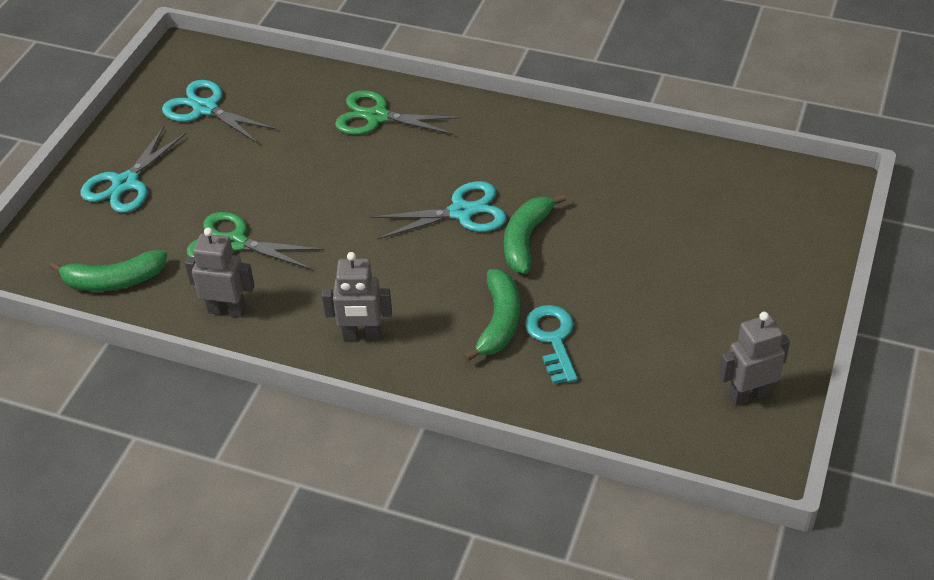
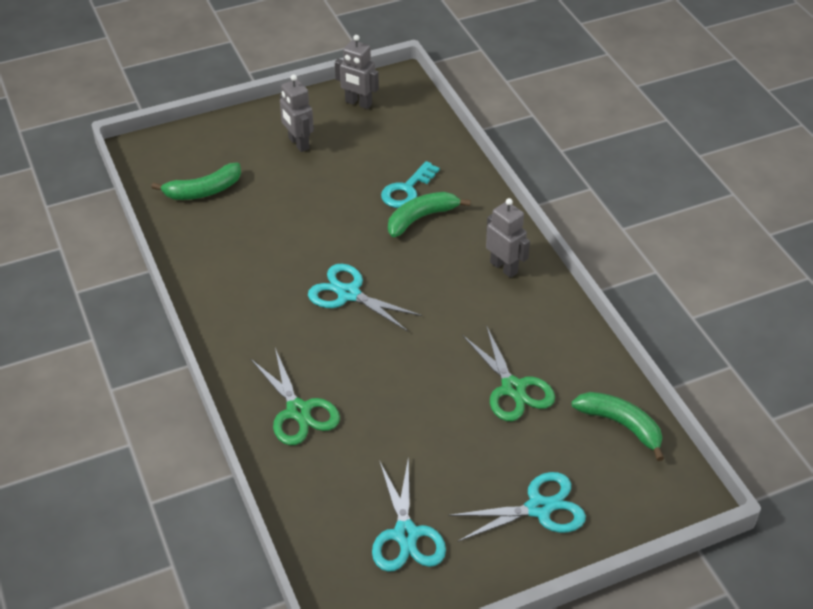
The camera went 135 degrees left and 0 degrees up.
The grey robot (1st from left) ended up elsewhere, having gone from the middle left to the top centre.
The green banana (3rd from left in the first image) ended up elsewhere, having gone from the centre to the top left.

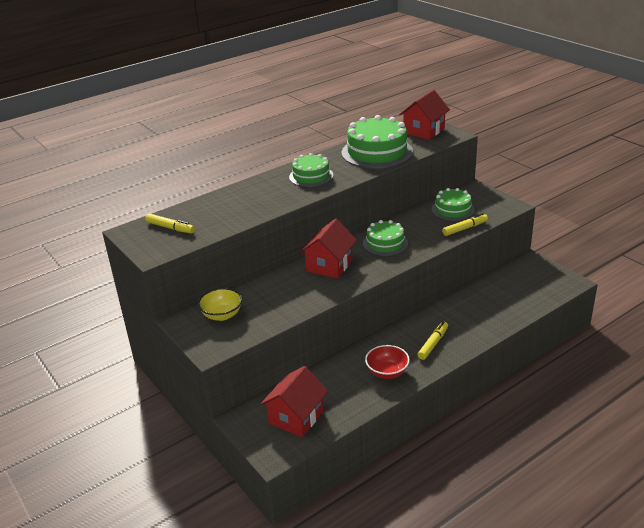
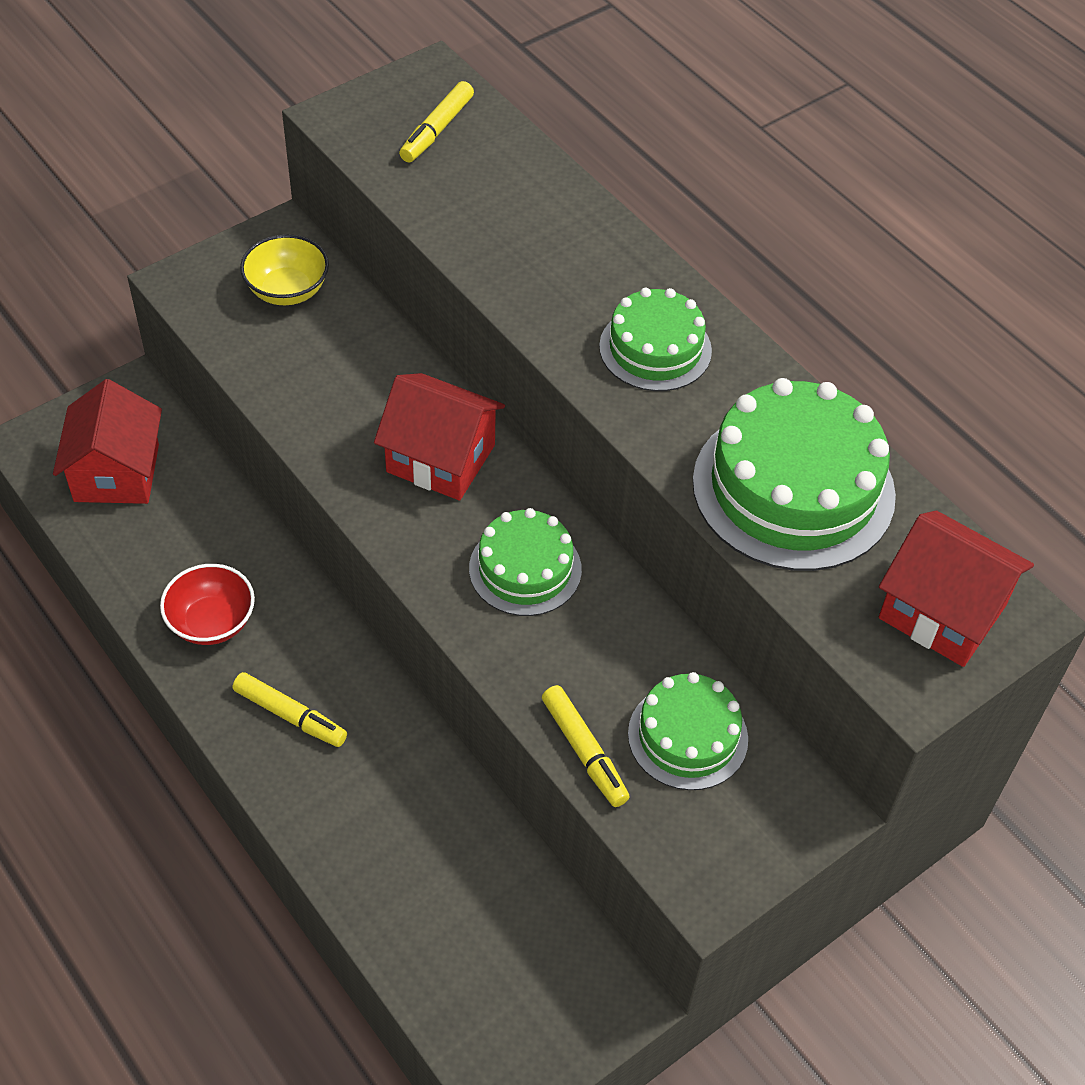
The camera went 85 degrees right and 20 degrees up.
The red house (1st from left) at the bottom centre ended up facing another way, 60 degrees clockwise from before.

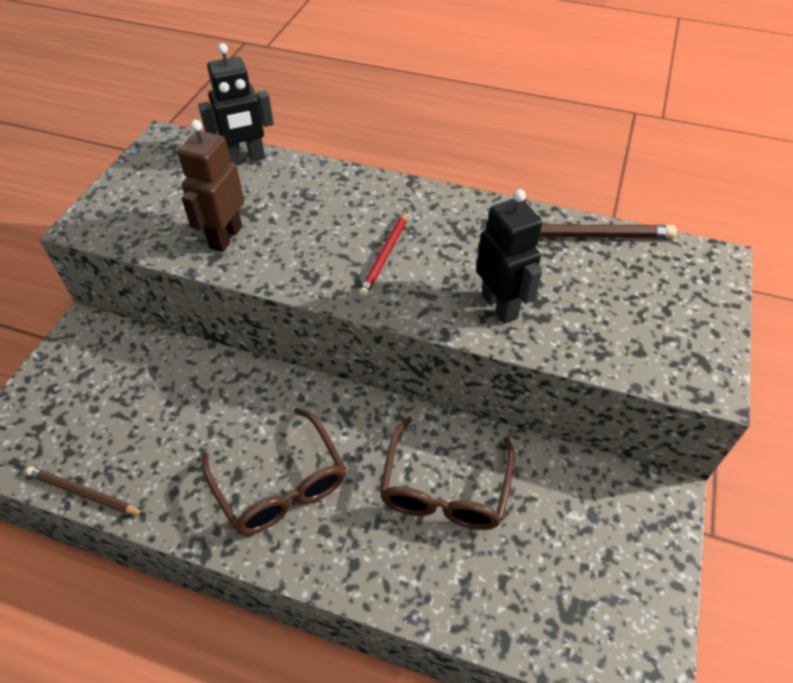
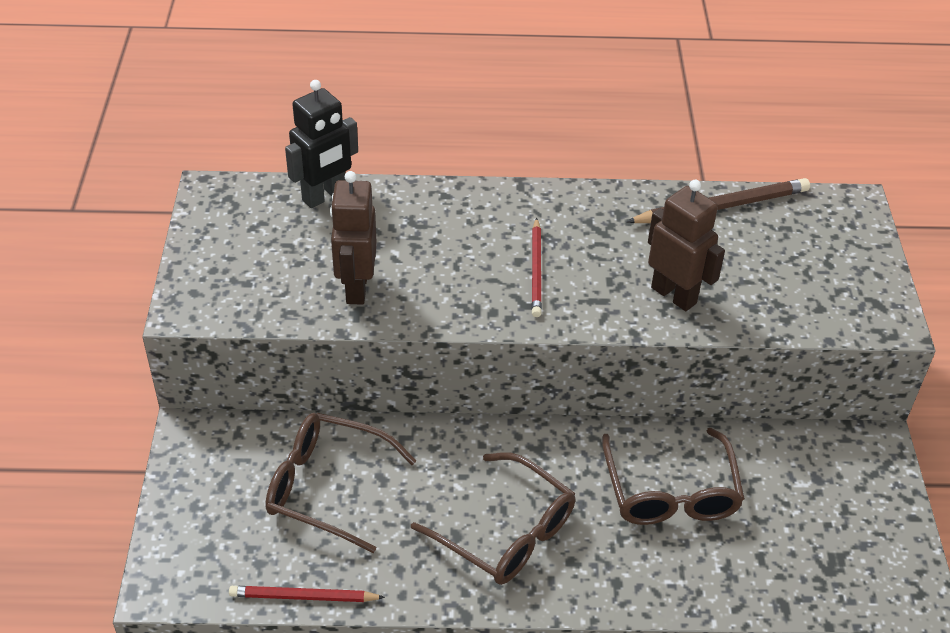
The camera went 20 degrees left and 5 degrees down.
The second view gained the brown glasses (1st from left) at the bottom centre.
What was the brown pencil (1st from left) at the bottom left turned into the red pencil (1st from left) at the bottom left.
What was the black robot (2nd from left) at the centre turned into the brown robot (2nd from left) at the middle right.

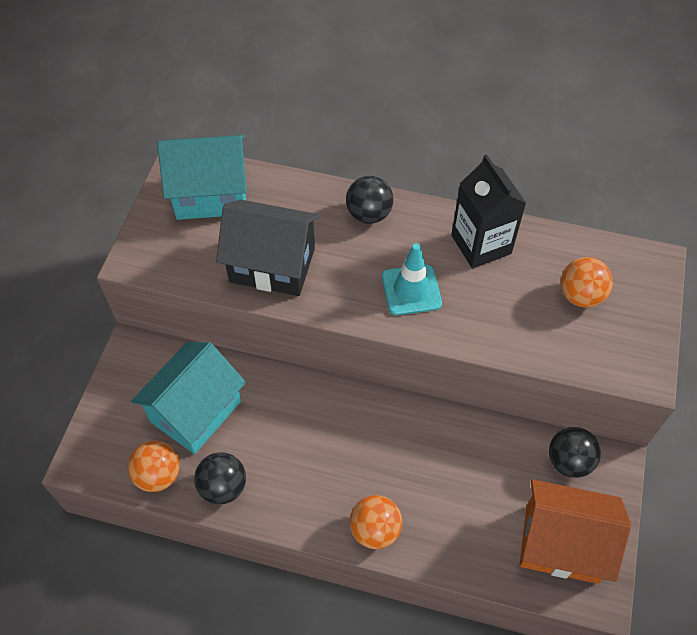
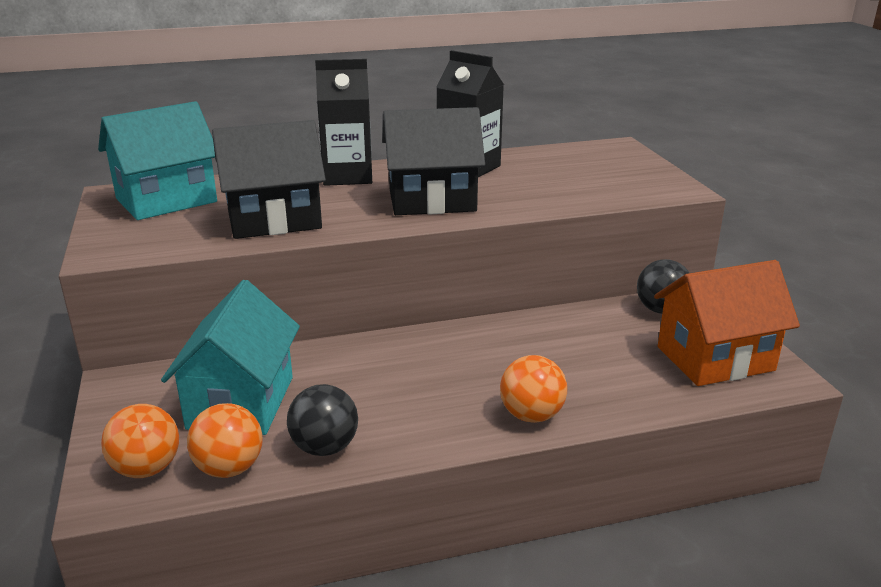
The camera went 30 degrees left and 30 degrees down.
The orange ball (3rd from left in the first image) ended up elsewhere, having gone from the middle right to the bottom left.
Where the black ball (2nd from left) stood at the top centre, the black carton (1st from left) came to stand at the top centre.
Where the turquoise traffic cone stood at the centre, the black house (2nd from left) came to stand at the top centre.

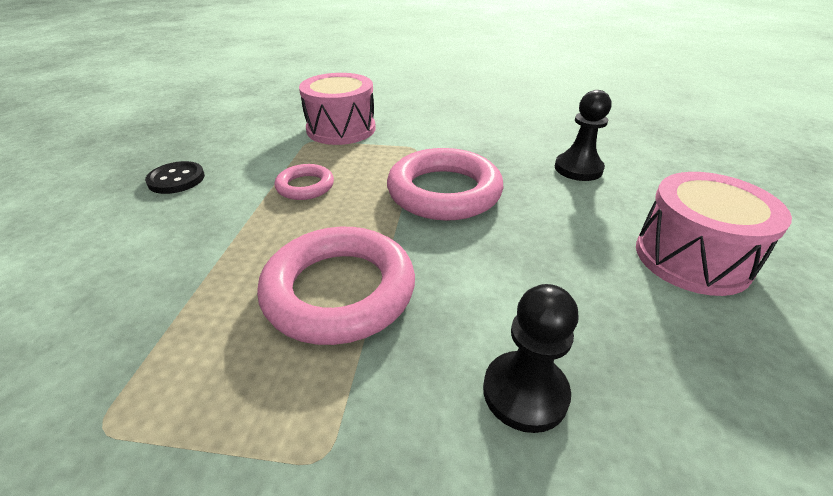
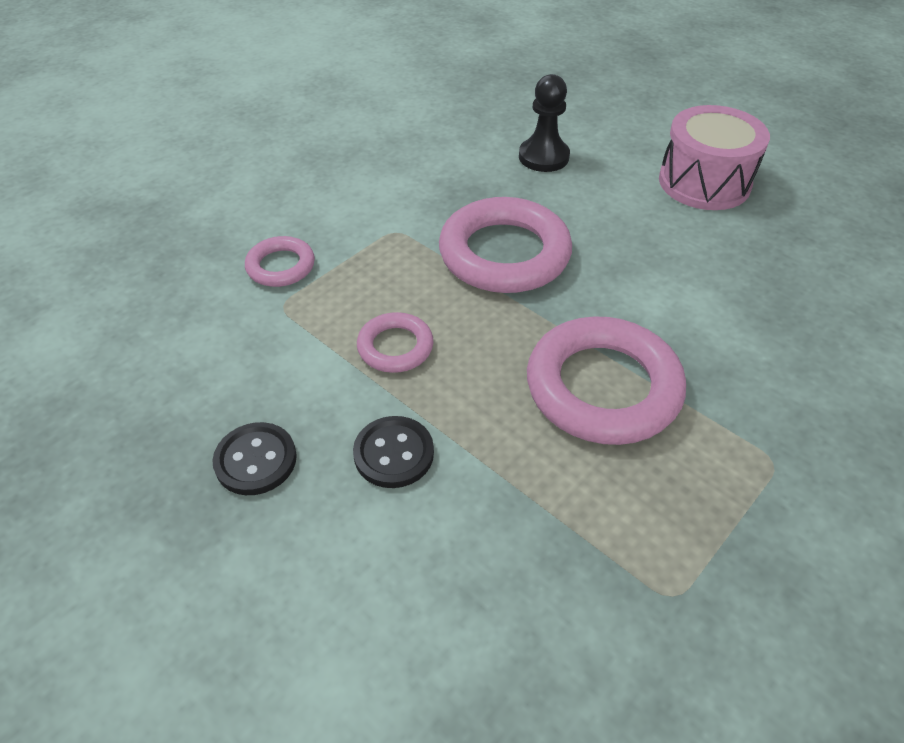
The camera went 55 degrees left and 10 degrees up.
The second view lost the black pawn (1st from left) at the bottom centre.
The second view gained the black button (2nd from left) at the centre.
Where the pink drum (1st from left) stood at the top centre, the pink ring (1st from left) came to stand at the middle left.

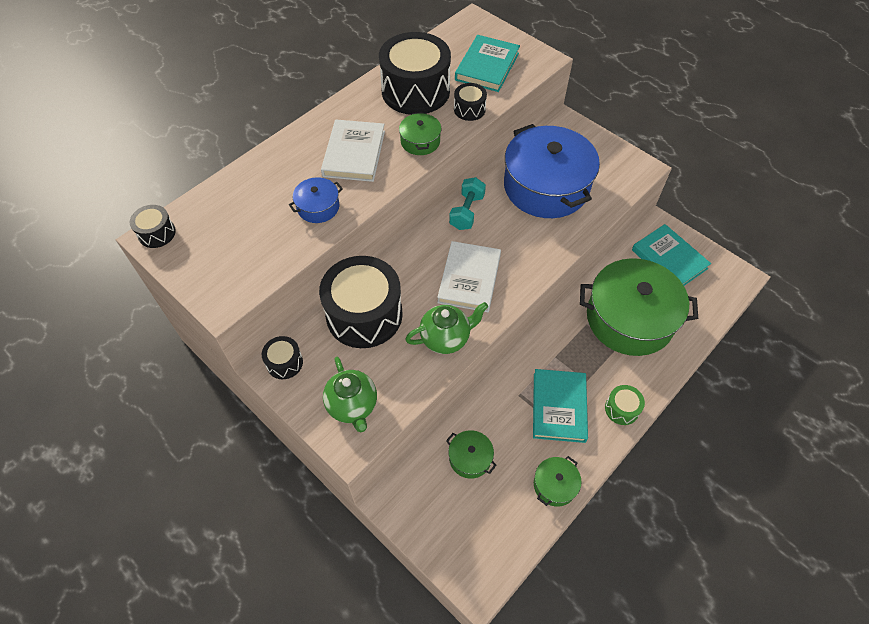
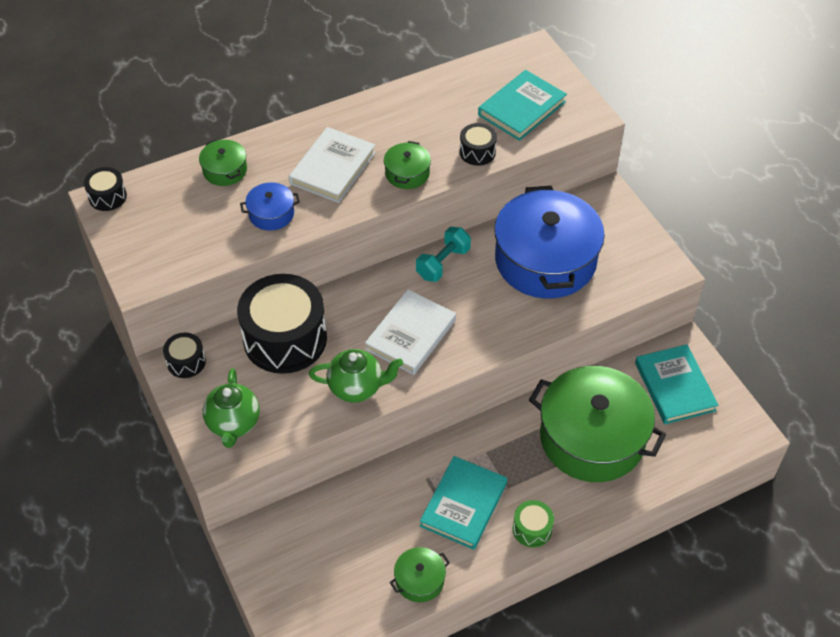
The camera went 20 degrees right and 5 degrees down.
The second view lost the black drum (4th from left) at the top centre.
The green pot (2nd from left in the first image) ended up elsewhere, having gone from the bottom centre to the top left.

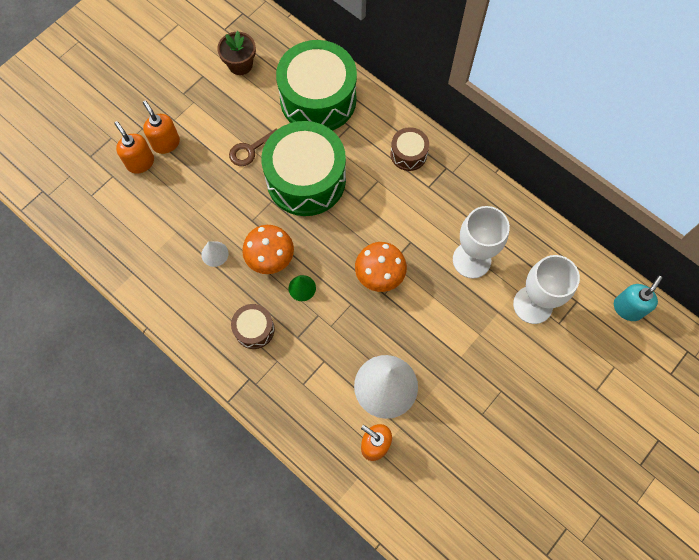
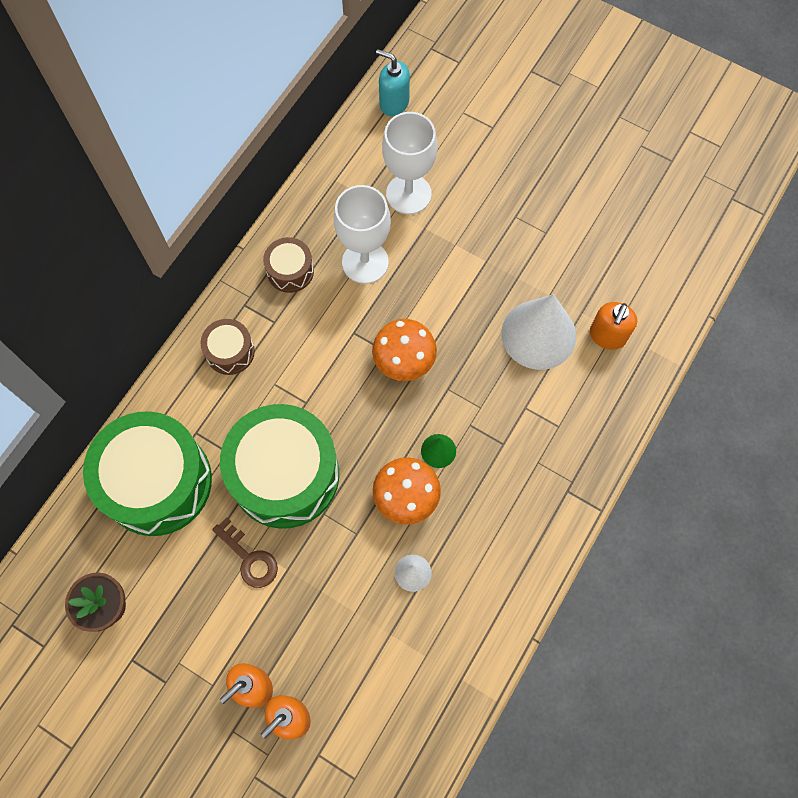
The camera went 100 degrees left and 0 degrees up.
The brown drum (1st from left in the first image) ended up elsewhere, having gone from the centre to the top centre.

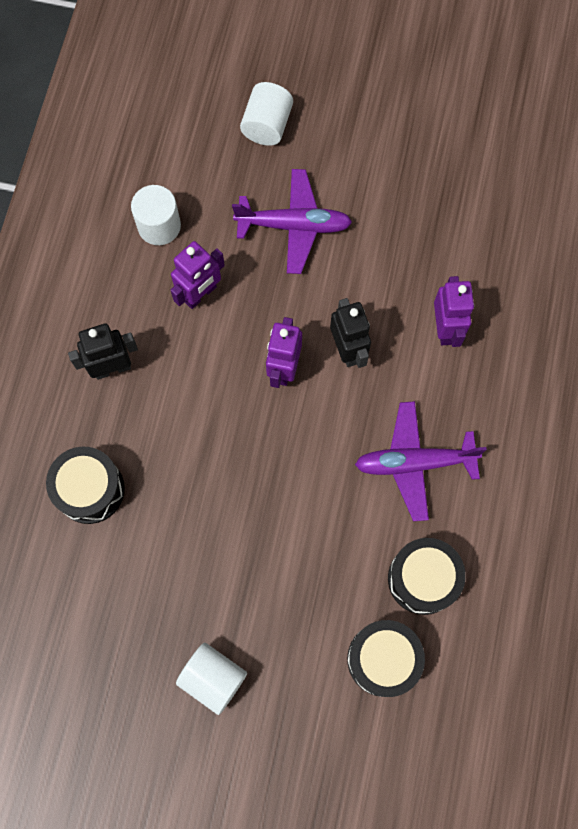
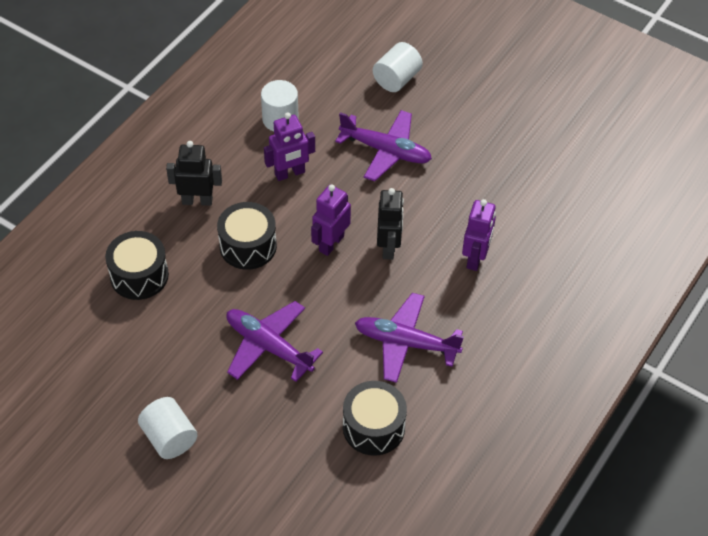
The camera went 20 degrees right and 20 degrees down.
The second view gained the purple plane (1st from left) at the centre.
The black drum (2nd from left) ended up elsewhere, having gone from the bottom right to the centre.

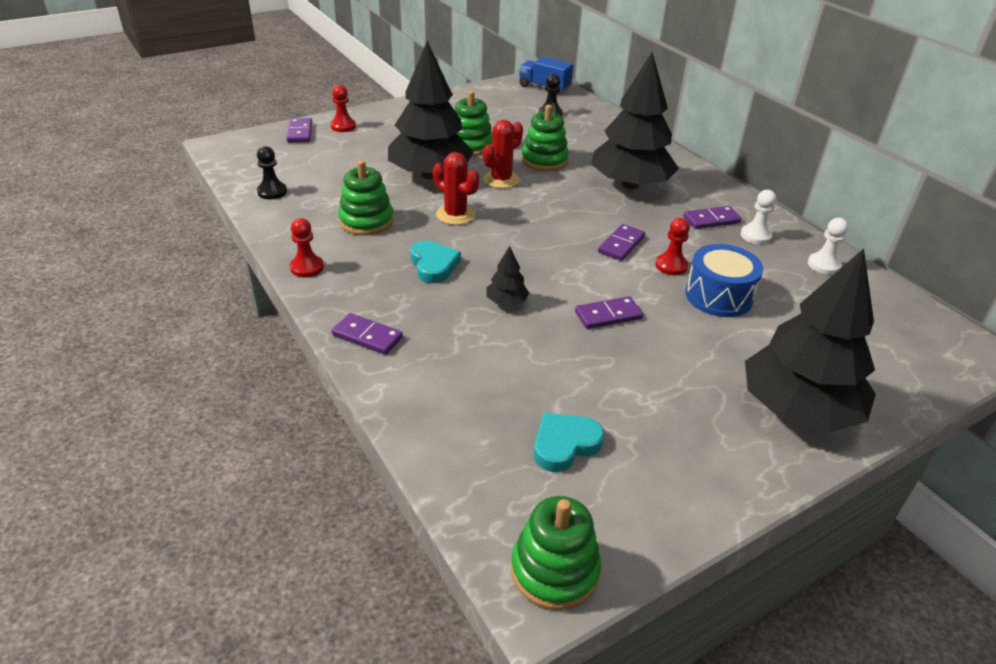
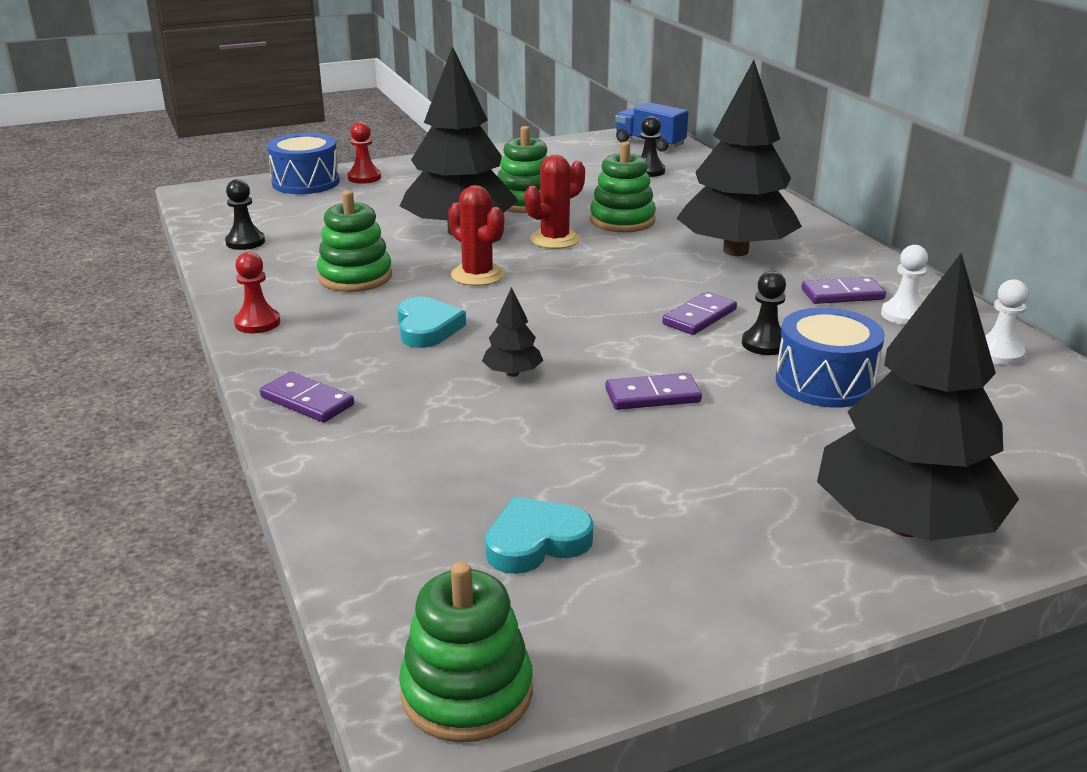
The camera went 10 degrees right and 10 degrees down.
Where the purple domino (1st from left) stood at the top left, the blue drum (1st from left) came to stand at the top left.
What was the red pawn (3rd from left) at the middle right turned into the black pawn (3rd from left) at the middle right.

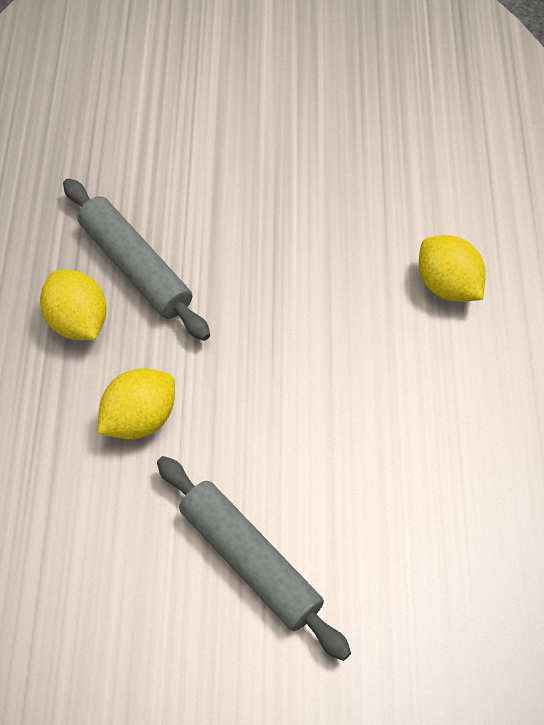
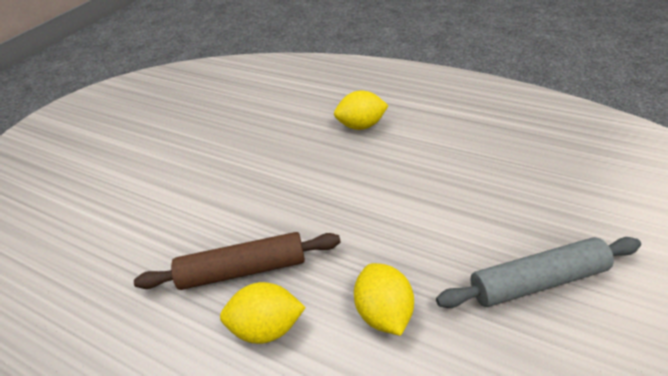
The camera went 55 degrees left and 15 degrees down.
What was the grey rolling pin (1st from left) at the middle left turned into the brown rolling pin at the bottom centre.

